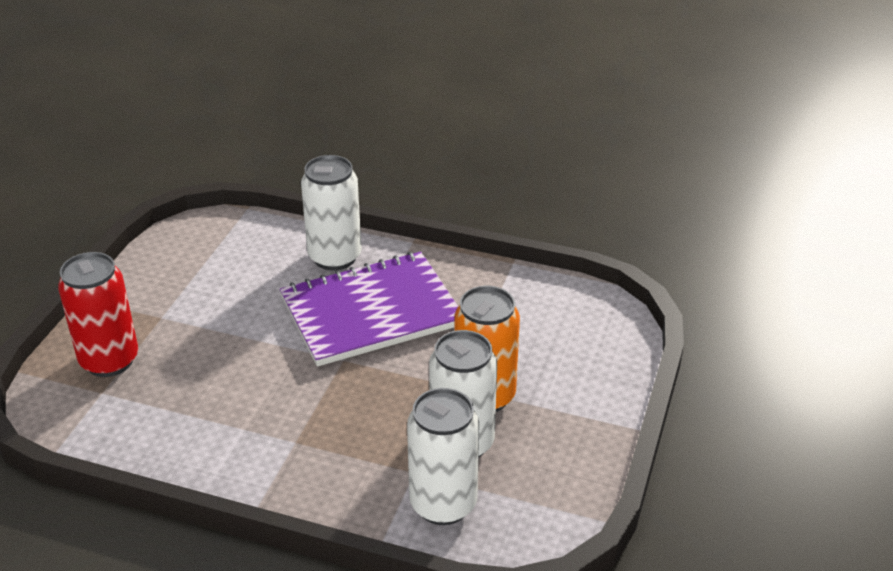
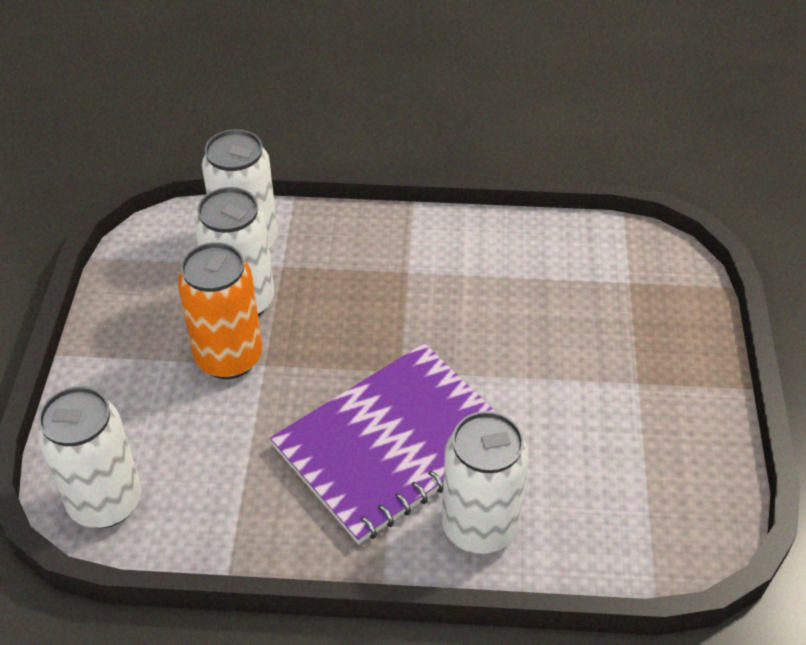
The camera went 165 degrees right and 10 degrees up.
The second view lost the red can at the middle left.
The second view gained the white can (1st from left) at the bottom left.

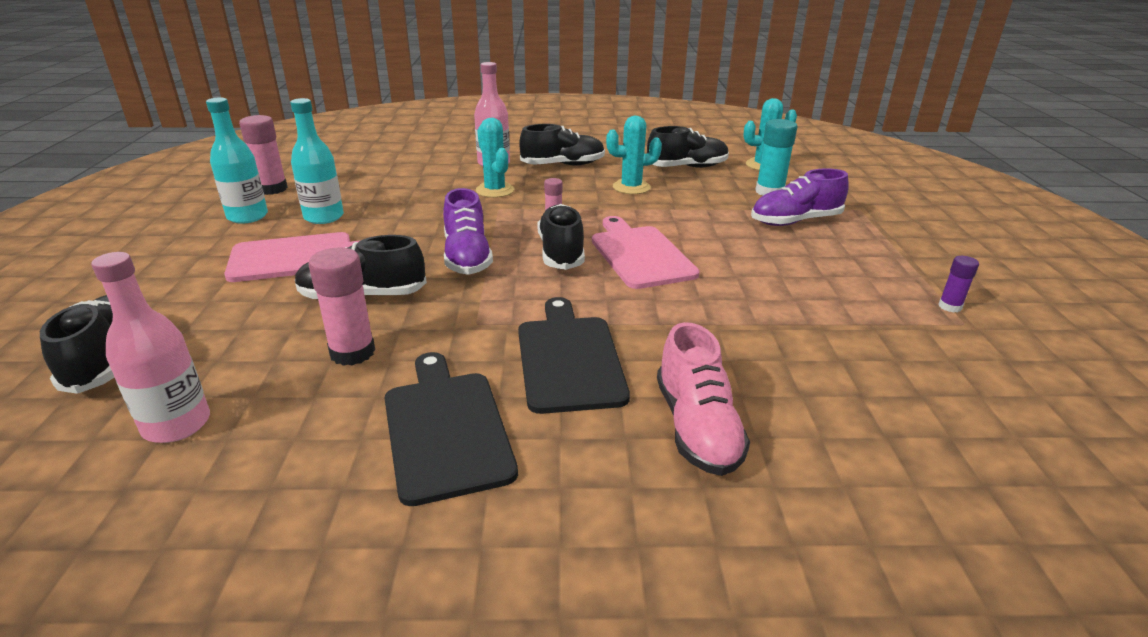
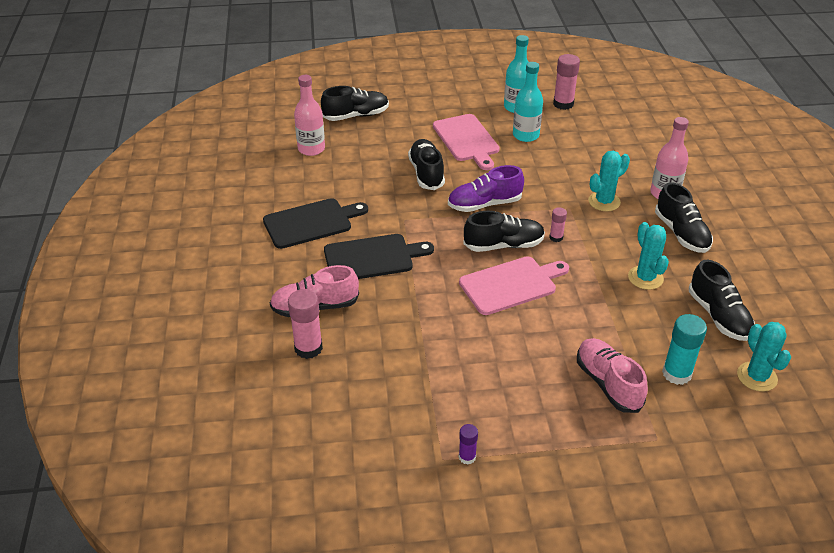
The camera went 85 degrees right and 10 degrees up.
The pink glue stick (2nd from left in the first image) ended up elsewhere, having gone from the middle left to the centre.
What was the purple shoe (2nd from left) at the top right turned into the pink shoe (2nd from left) at the bottom right.

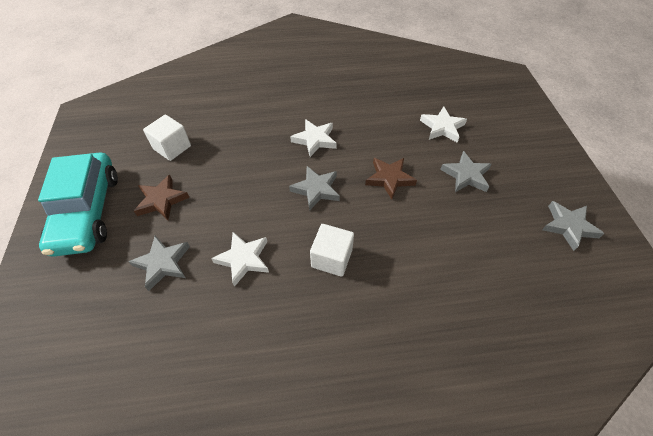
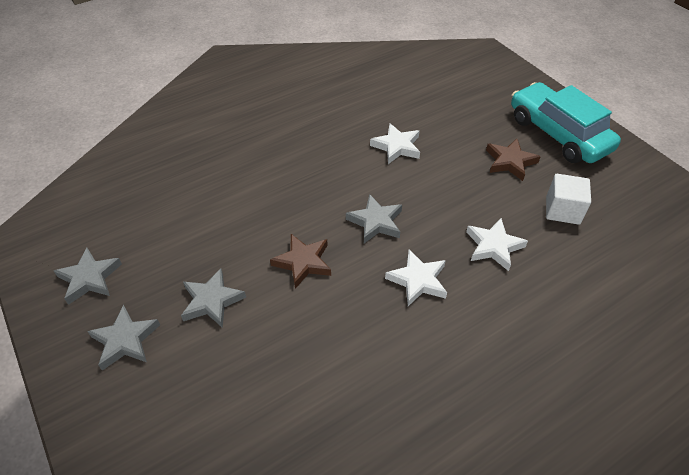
The camera went 155 degrees right and 5 degrees down.
The second view lost the white cube (2nd from left) at the centre.
The grey star (1st from left in the first image) ended up elsewhere, having gone from the middle left to the bottom left.
The white star (3rd from left) ended up elsewhere, having gone from the top right to the middle right.

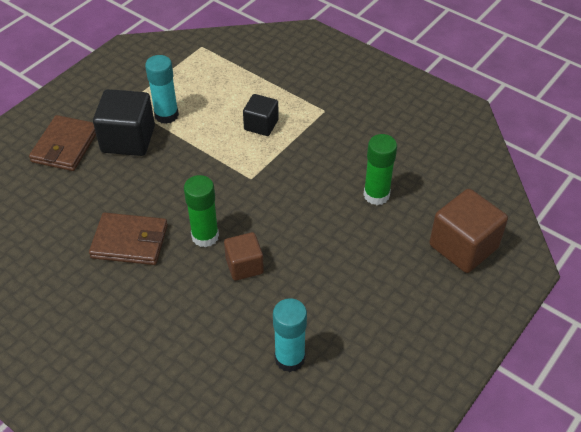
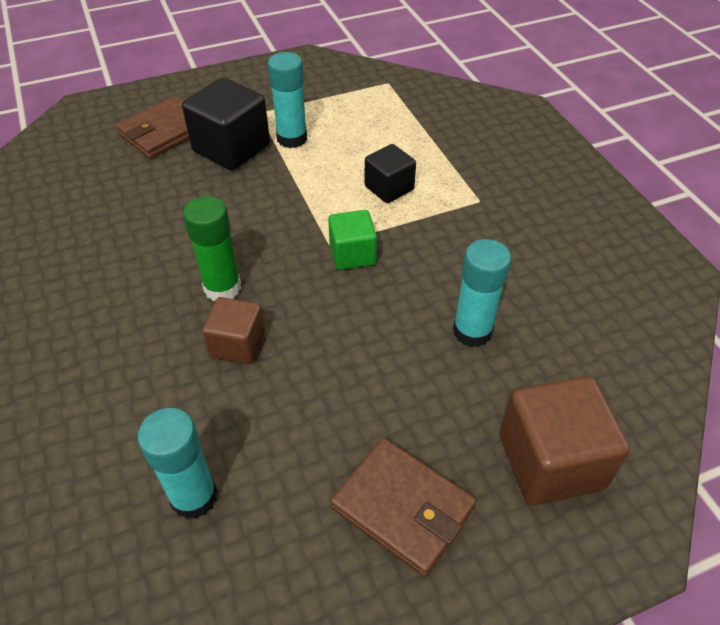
The camera went 30 degrees right and 0 degrees up.
The second view gained the green cube at the centre.
The brown wallet (2nd from left) ended up elsewhere, having gone from the middle left to the bottom centre.
What was the green glue stick (2nd from left) at the centre turned into the turquoise glue stick (3rd from left) at the middle right.

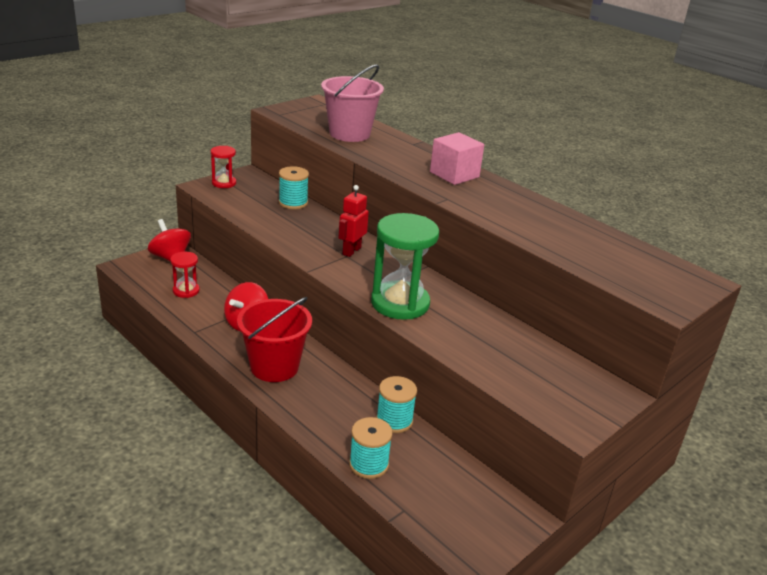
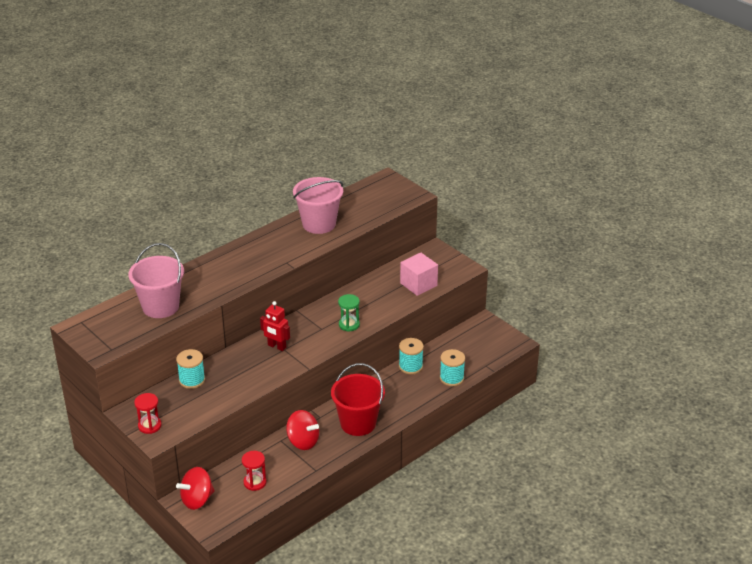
The camera went 85 degrees left and 5 degrees up.
The second view gained the pink bucket (2nd from left) at the centre.
The pink cube ended up elsewhere, having gone from the top centre to the centre.
The size of the green hourglass at the centre changed by a factor of 0.51.

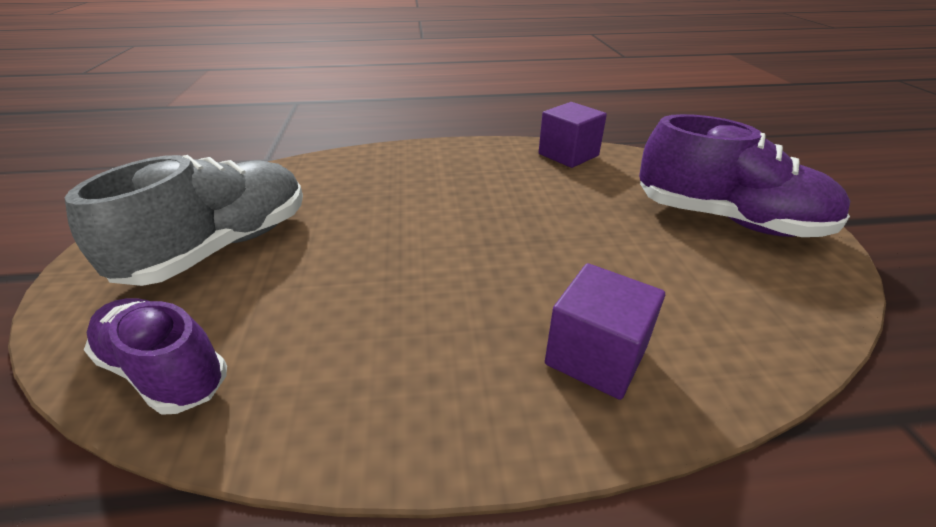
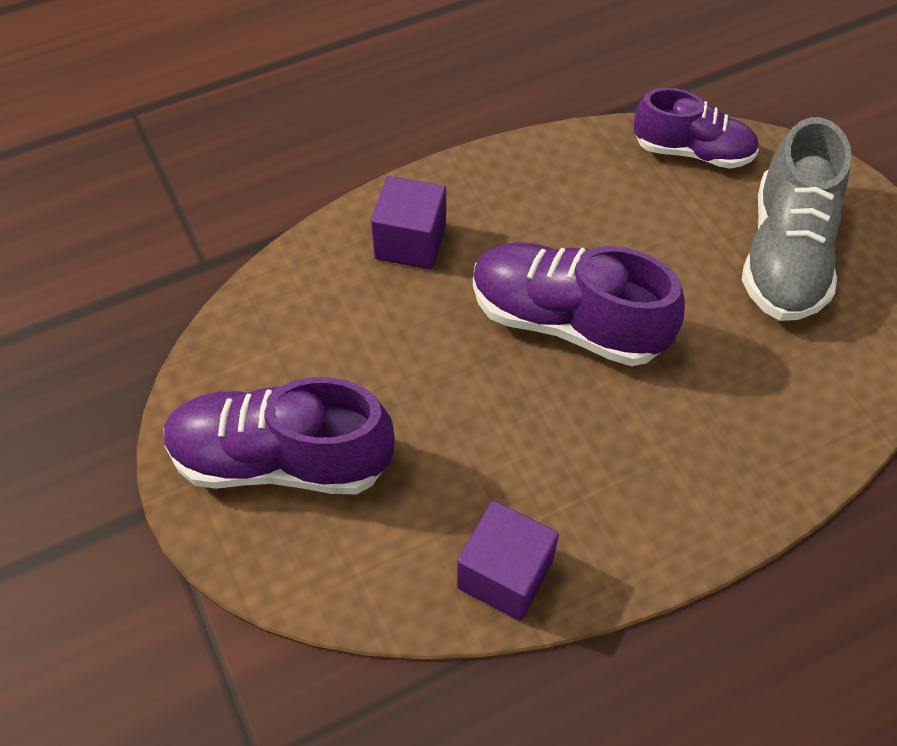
The camera went 160 degrees right and 20 degrees up.
The second view gained the purple shoe (2nd from left) at the centre.

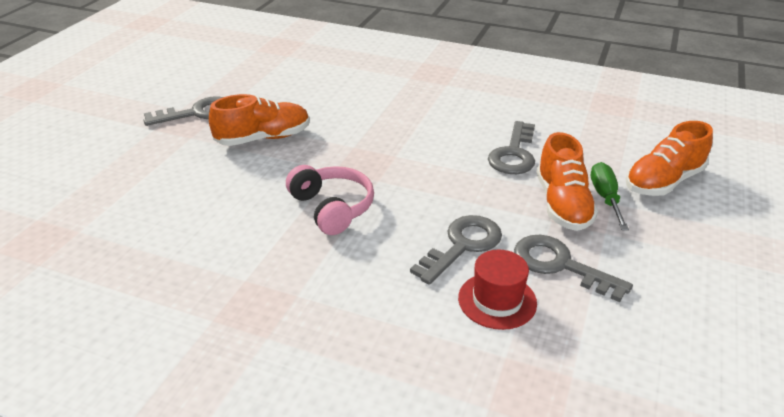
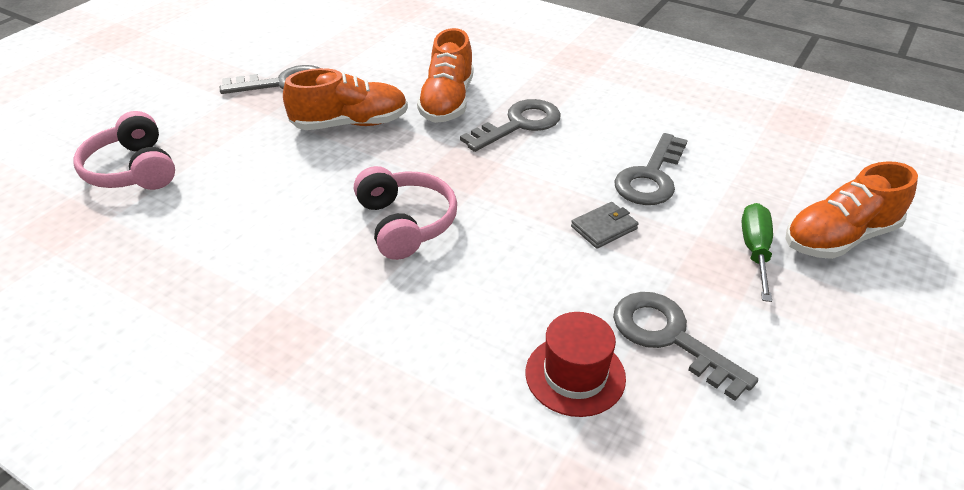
The camera went 10 degrees right and 5 degrees up.
The second view gained the pink headphones (1st from left) at the top left.
The second view gained the grey wallet at the centre.
The grey key (2nd from left) ended up elsewhere, having gone from the centre to the top centre.
The orange shoe (2nd from left) ended up elsewhere, having gone from the middle right to the top centre.

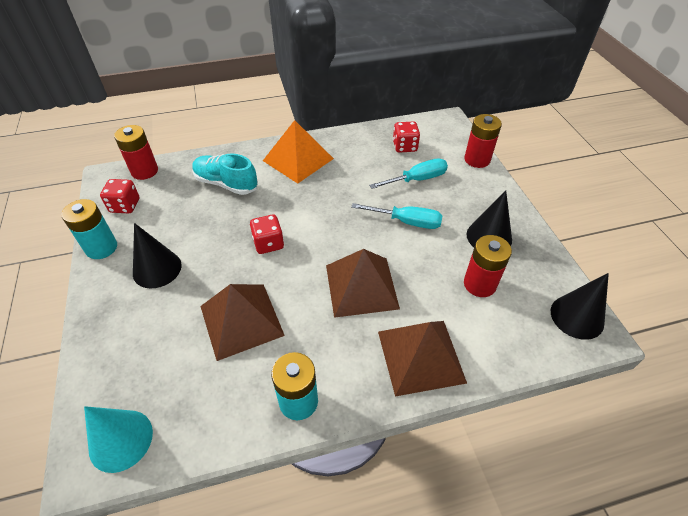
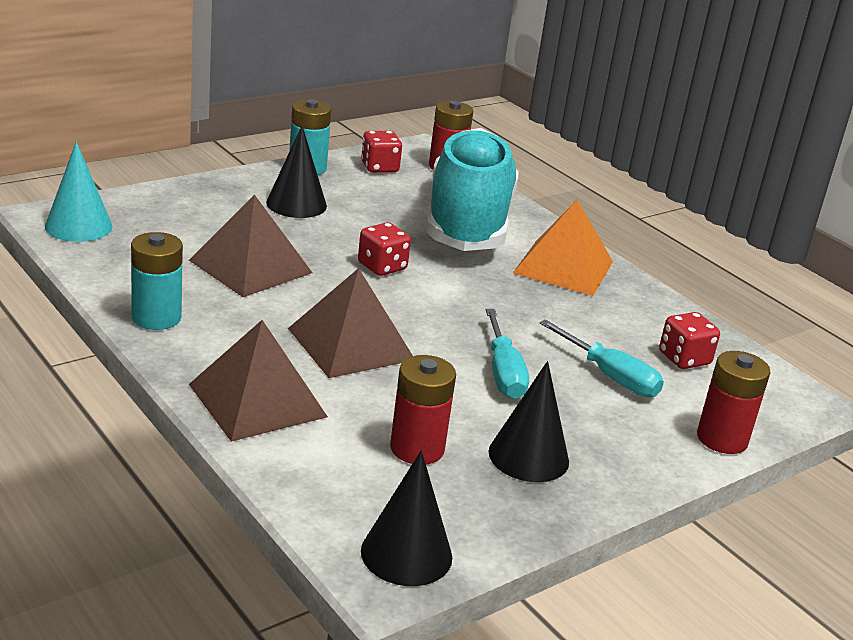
The camera went 65 degrees right and 20 degrees down.
The size of the turquoise shoe at the middle left changed by a factor of 1.94.

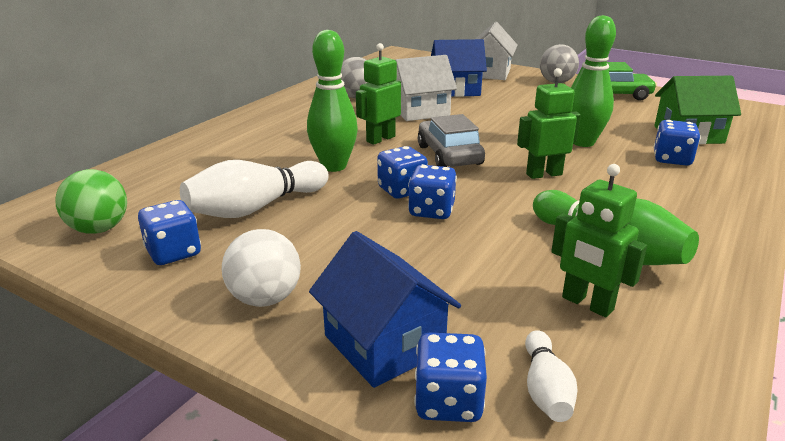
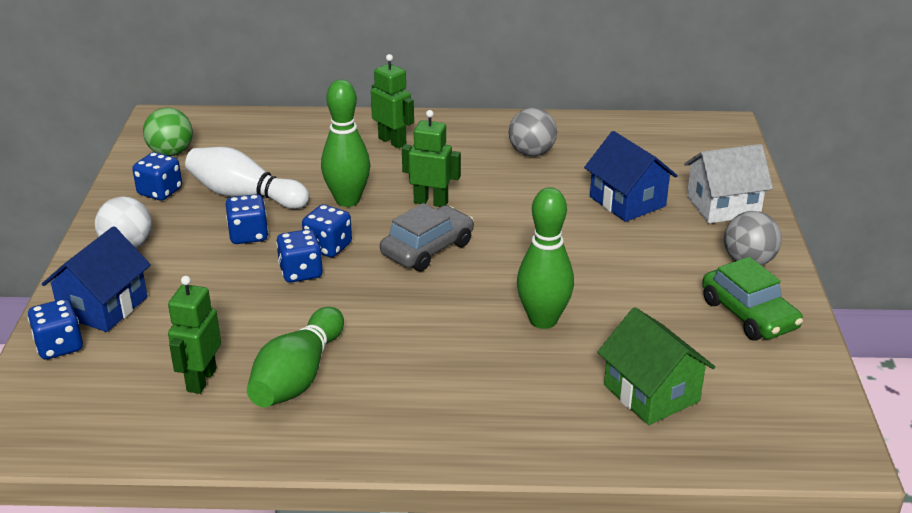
The camera went 60 degrees right and 5 degrees up.
The second view lost the white house (1st from left) at the top centre.
The second view lost the white bowling pin (2nd from left) at the bottom right.
The green robot (2nd from left) ended up elsewhere, having gone from the top right to the top centre.
The blue dice (5th from left in the first image) ended up elsewhere, having gone from the top right to the middle left.

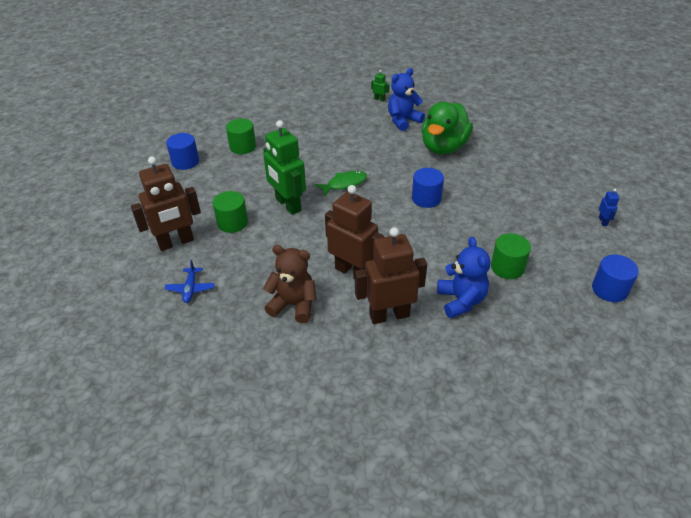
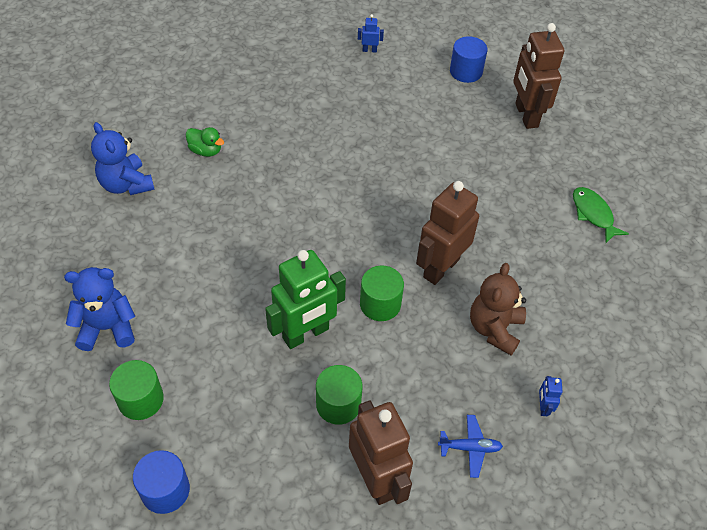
The camera went 90 degrees left and 10 degrees up.
The second view lost the green robot (2nd from left) at the top centre.
The second view lost the blue cylinder (2nd from left) at the centre.
The second view gained the blue robot (2nd from left) at the bottom right.
The green fish ended up elsewhere, having gone from the centre to the middle right.
The brown robot (3rd from left) ended up elsewhere, having gone from the centre to the top right.
The blue teddy bear (2nd from left in the first image) ended up elsewhere, having gone from the middle right to the middle left.
The green cylinder (3rd from left) ended up elsewhere, having gone from the middle right to the centre.
The size of the green duck at the top centre changed by a factor of 0.45.

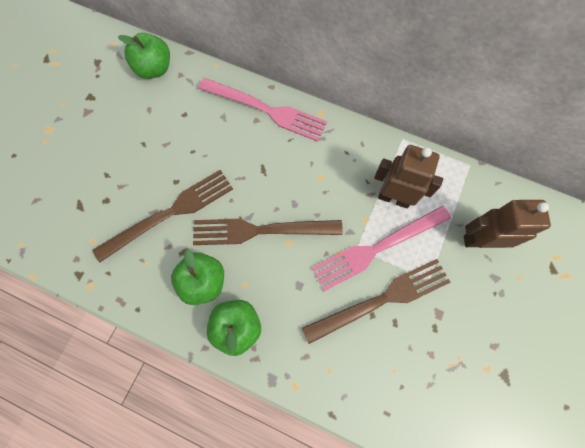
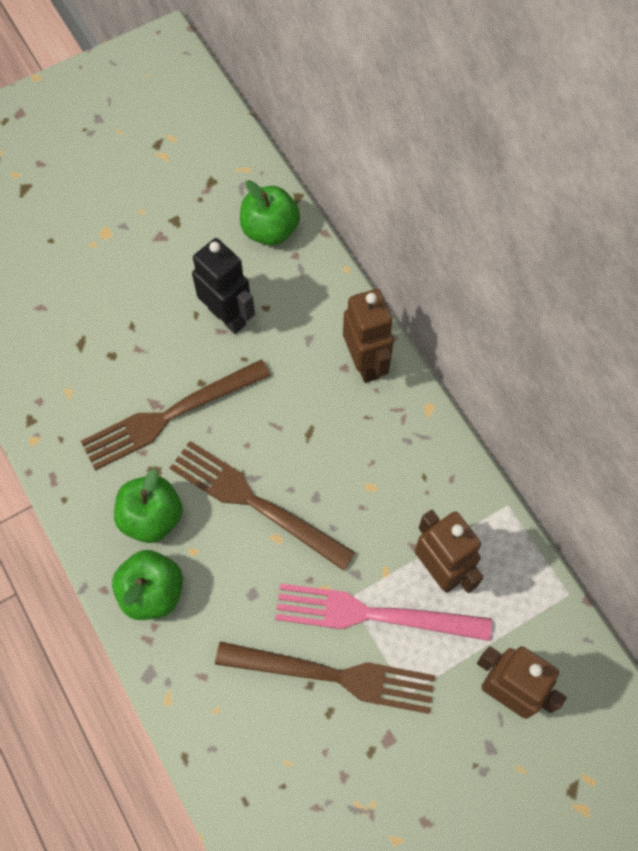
The camera went 35 degrees right and 5 degrees down.
The second view gained the black robot at the centre.
Where the pink fork (1st from left) stood at the top centre, the brown robot (1st from left) came to stand at the centre.
The brown fork (1st from left) at the middle left ended up facing another way, 150 degrees clockwise from before.

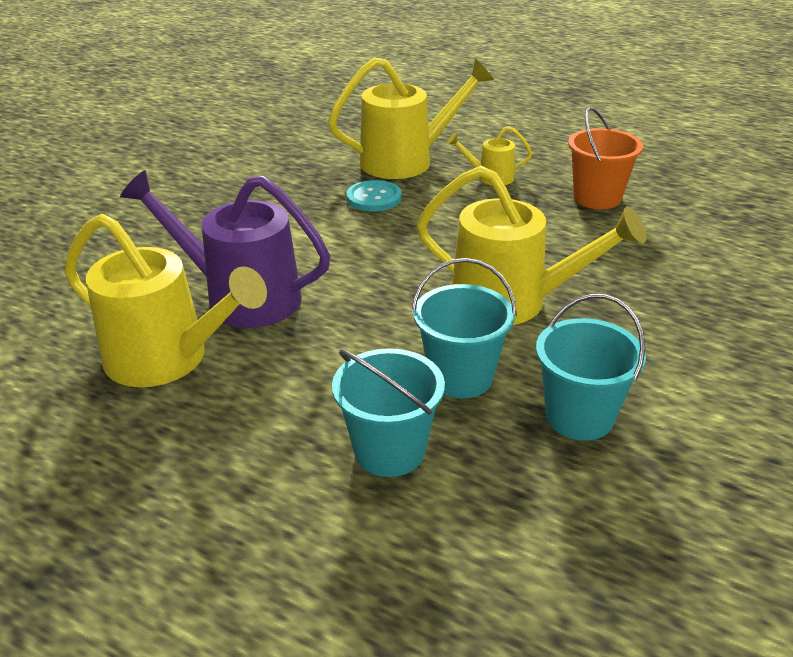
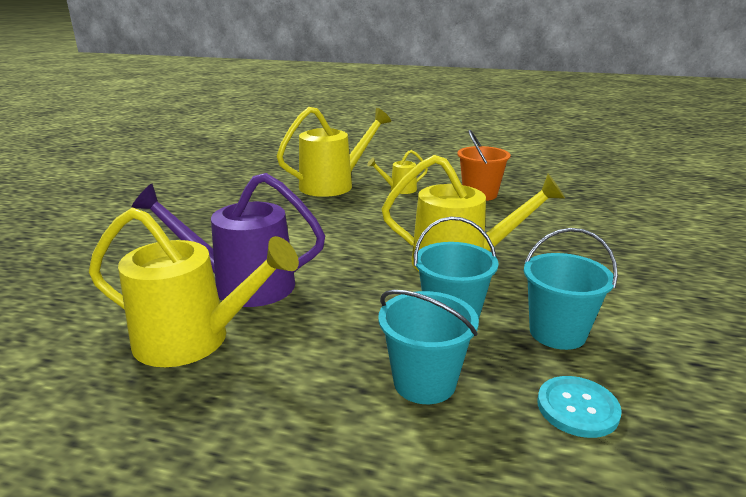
The camera went 15 degrees left and 10 degrees down.
The turquoise button ended up elsewhere, having gone from the top centre to the bottom right.

